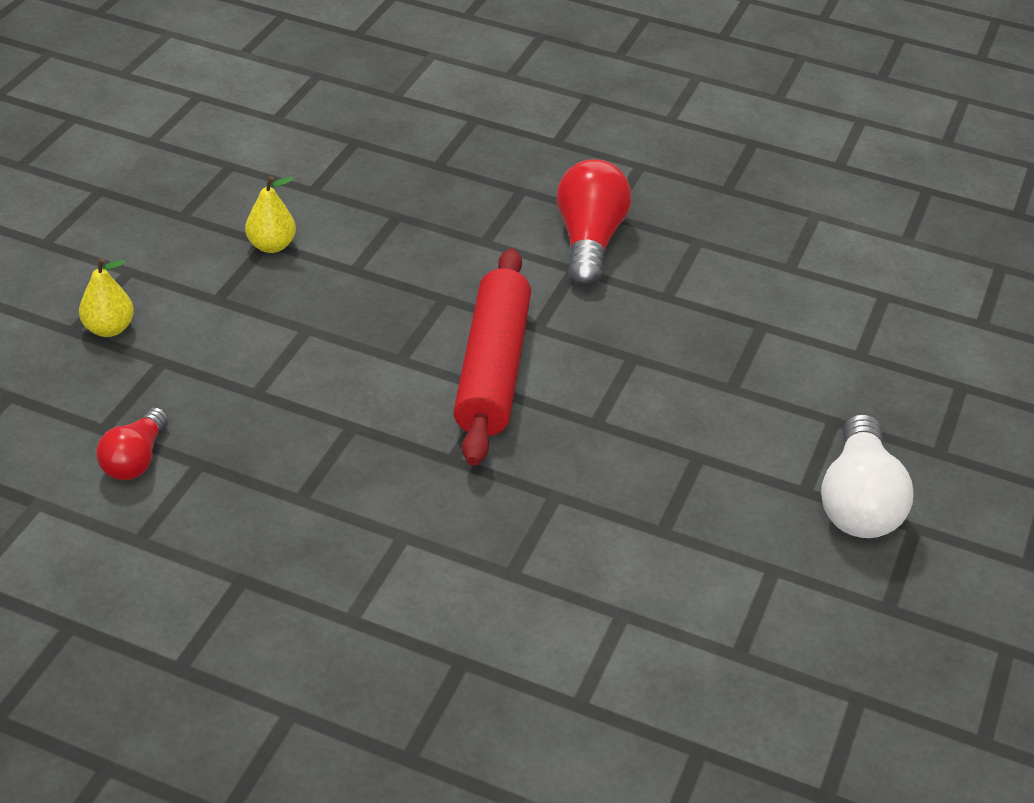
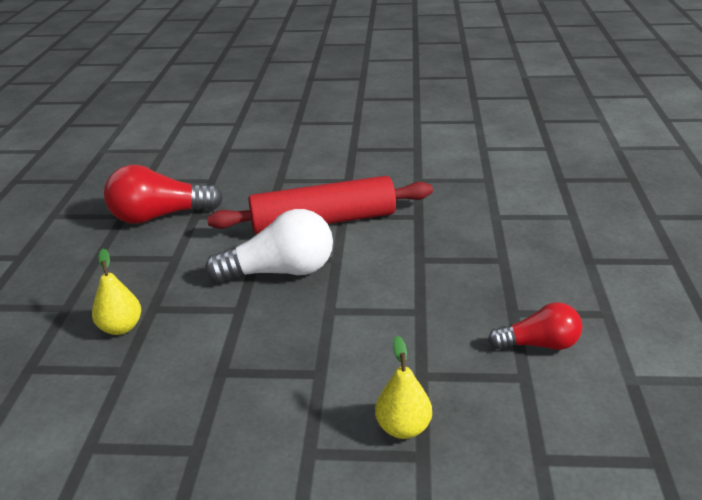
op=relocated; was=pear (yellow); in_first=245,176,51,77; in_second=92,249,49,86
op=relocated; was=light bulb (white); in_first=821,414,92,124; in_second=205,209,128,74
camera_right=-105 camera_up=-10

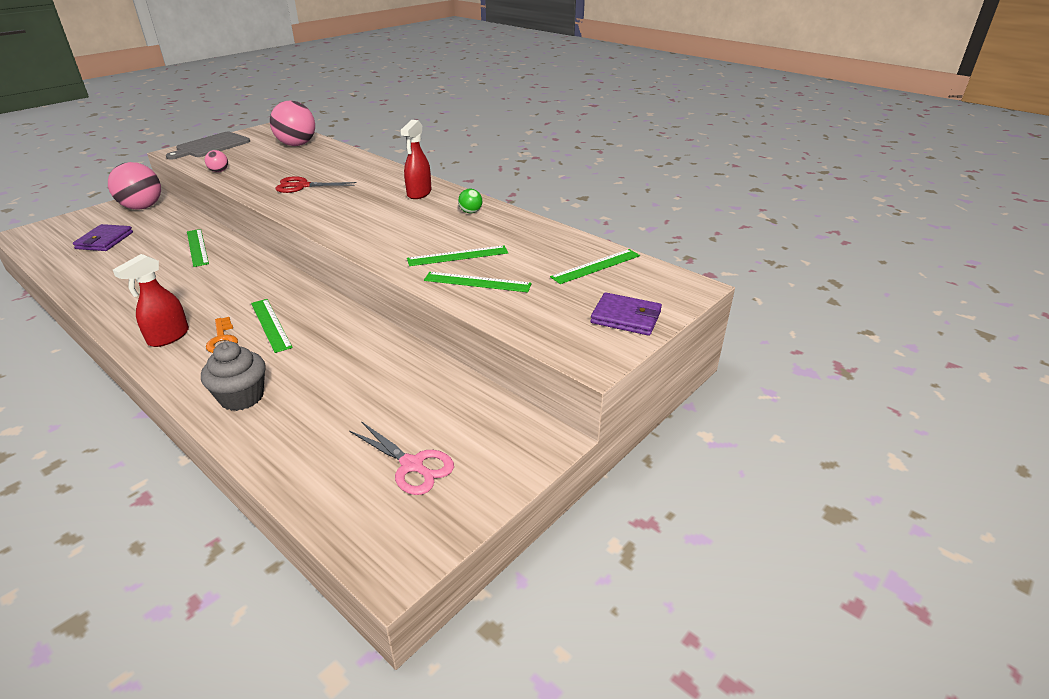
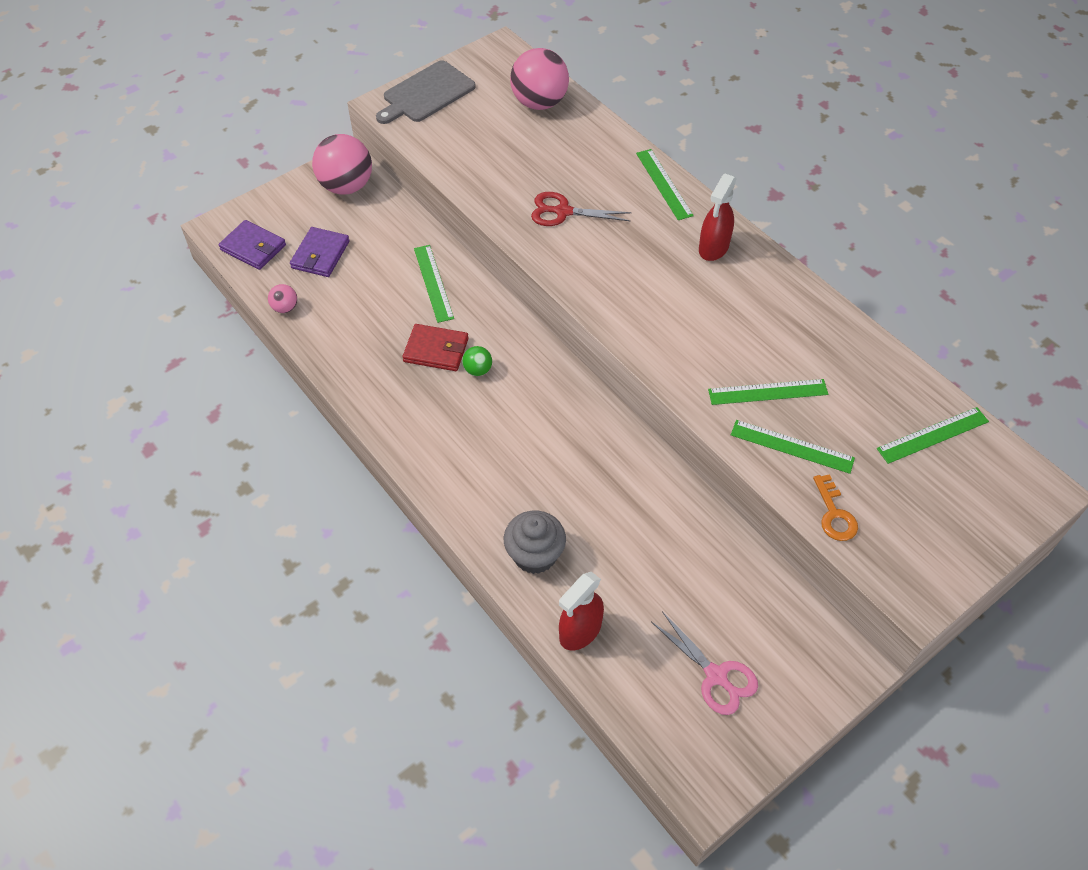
op=relocated; was=ball (pink); in_first=205,150,23,22; in_second=268,284,29,29
op=relocated; was=ball (green); in_first=458,189,24,24; in_second=462,346,30,30
op=relocated; was=spray bottle (red); in_first=113,254,76,93; in_second=559,572,45,79
op=relocated; was=wallet (purple); in_first=591,292,71,44; in_second=218,220,68,50
op=relocated; was=ruler (green); in_first=251,299,42,54; in_second=636,149,58,71
op=relocated; was=key (orange); in_first=206,317,32,36; in_second=813,474,45,67
op=appeared; now=wallet (red); in_second=402,324,67,47
camera_right=10 camera_up=20

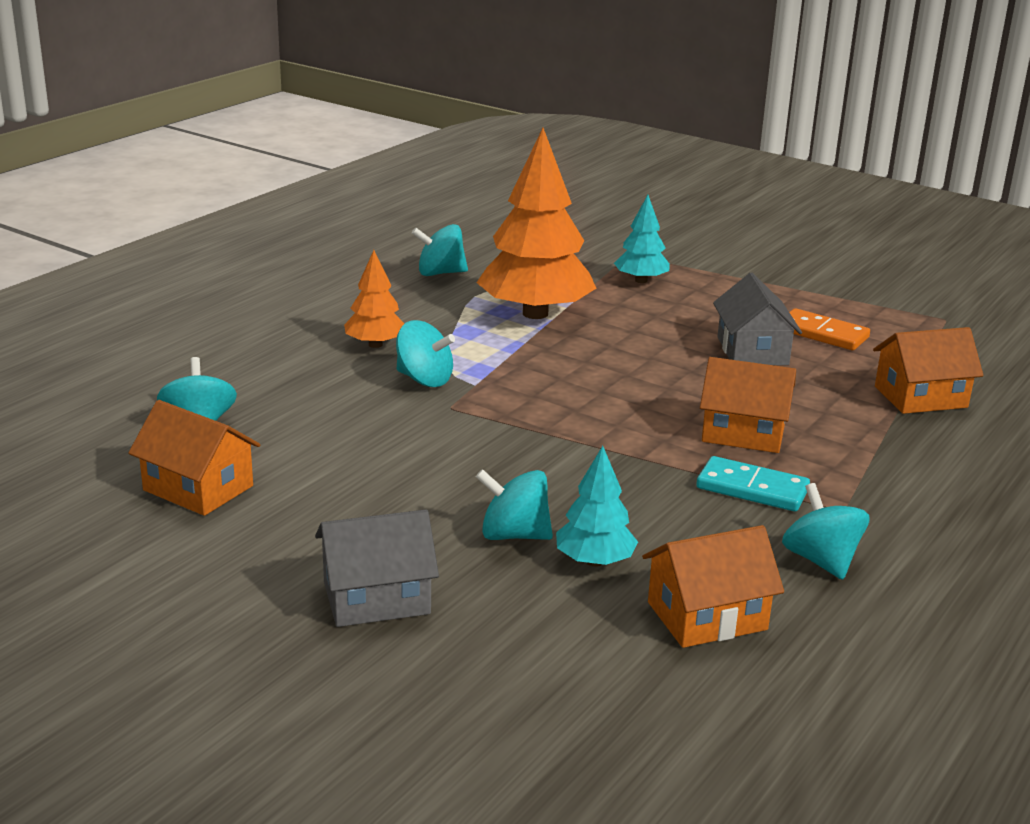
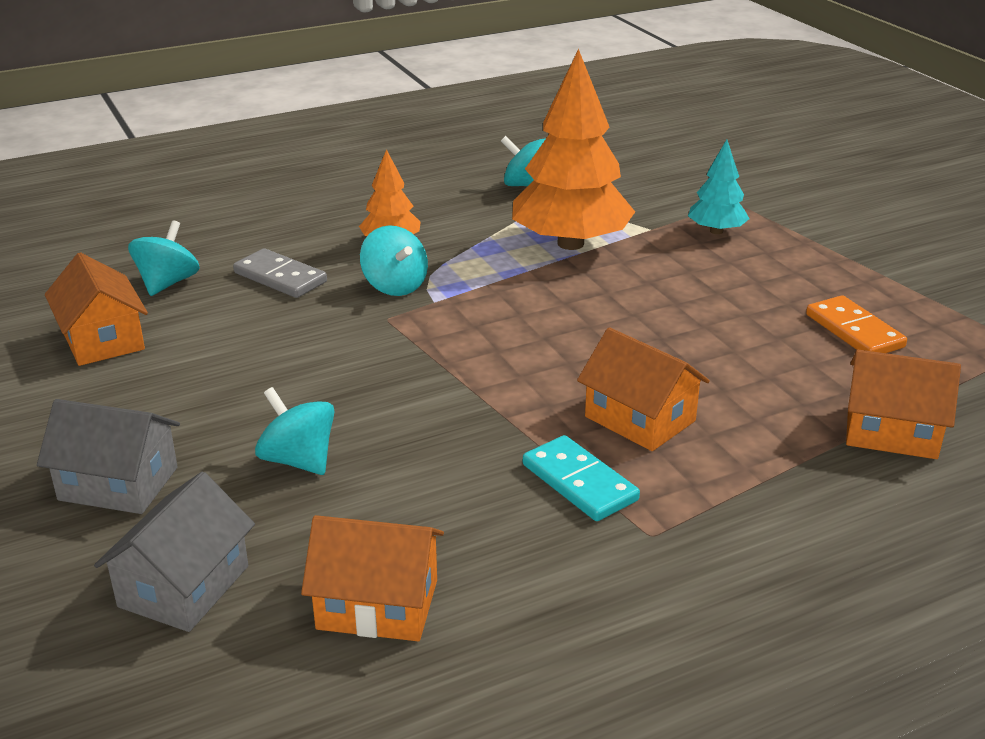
op=relocated; was=house (grey); in_first=713,273,89,92; in_second=94,472,161,160
op=missing; was=tree (turquoise); in_first=556,446,82,121
op=missing; was=spinning top (turquoise); in_first=782,483,87,97
op=appeared; now=domino (grey); in_second=233,248,94,50
camera_right=30 camera_up=5

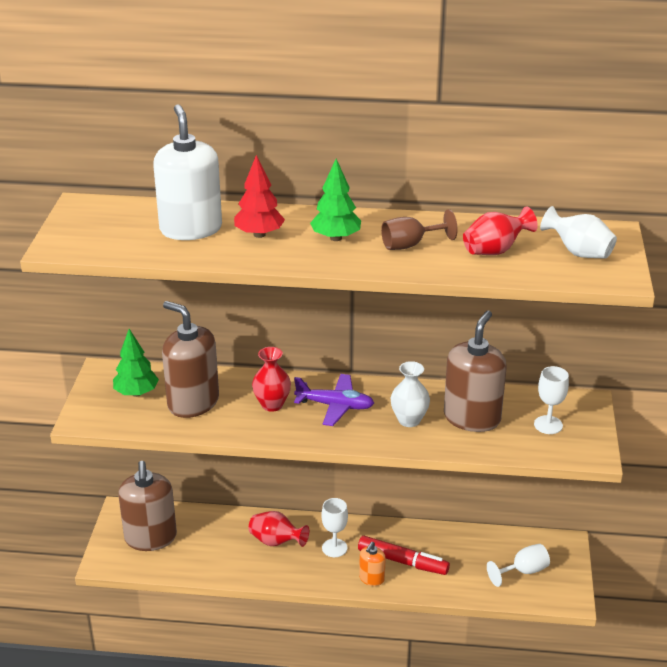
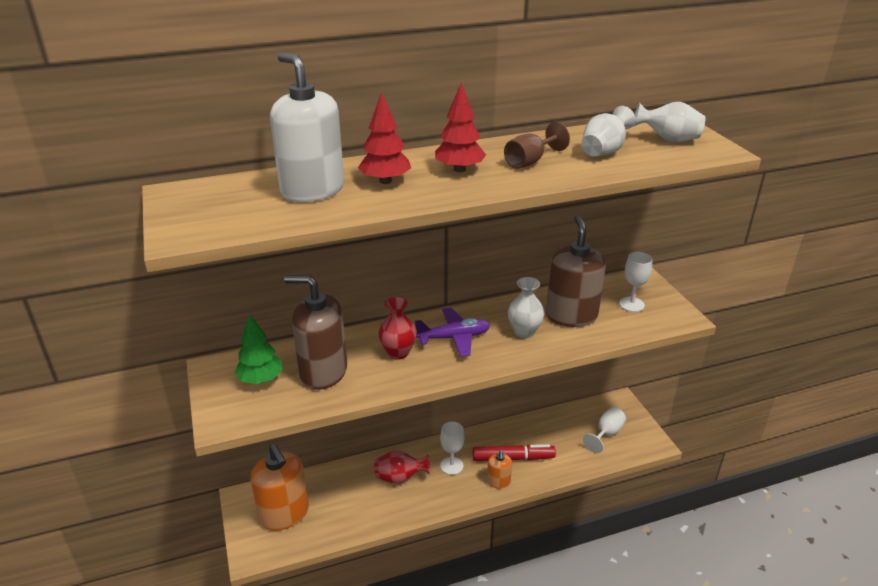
op=colour; was=tree (green); now=tree (red); in_first=310,159,51,82; in_second=435,83,51,89
op=colour; was=vase (red); now=vase (white); in_first=463,207,75,48; in_second=581,106,54,51
op=colour; was=soap dispenser (brown); now=soap dispenser (orange); in_first=118,461,59,90; in_second=251,444,58,87
camera_right=-25 camera_up=0

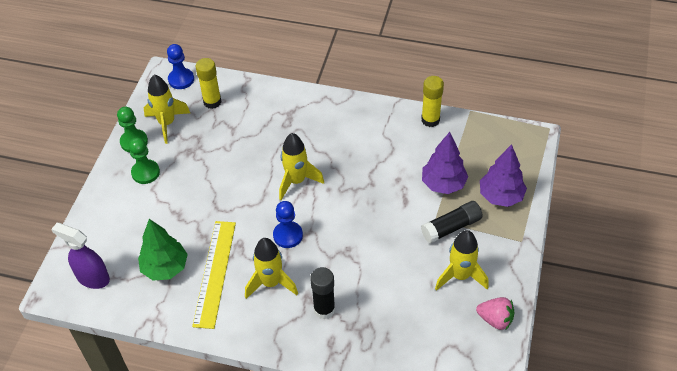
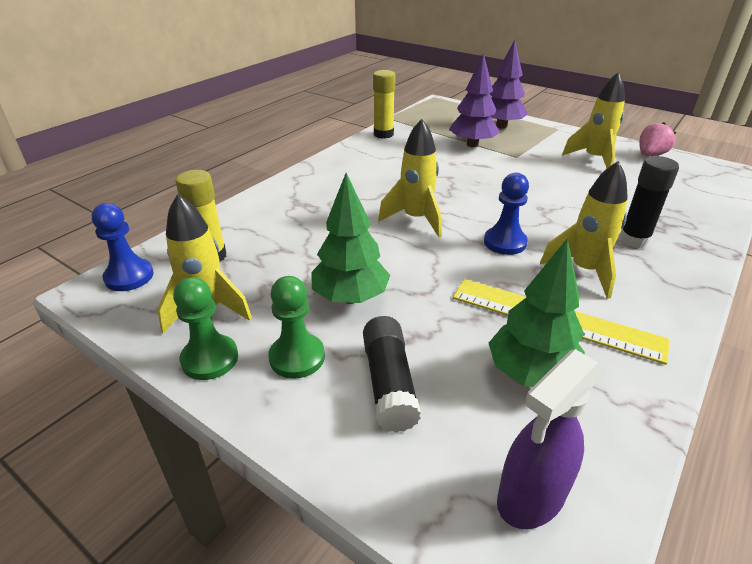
op=relocated; was=glue stick (black); in_first=421,201,62,42; in_second=363,316,58,117
op=appeared; now=tree (green); in_second=311,173,79,131
camera_right=-70 camera_up=-15

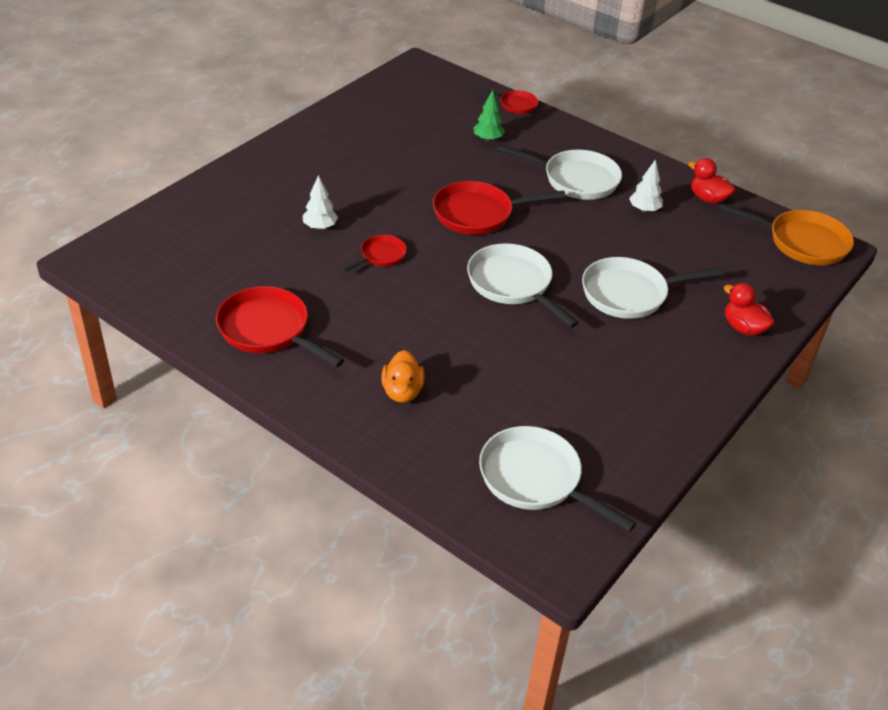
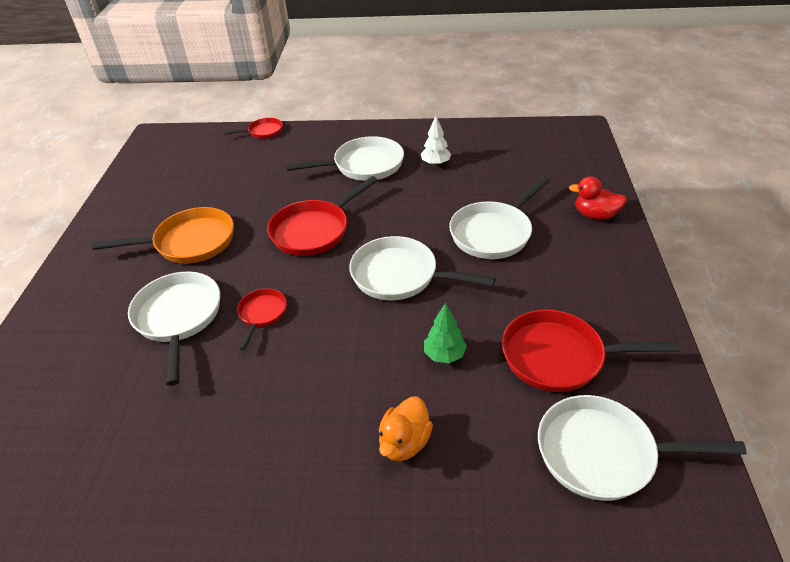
op=relocated; was=tree (green); in_first=473,90,32,52; in_second=424,303,43,60
op=missing; was=duck (red); in_first=688,158,48,46
op=exchanged; was=tree (white); now=pan (white); in_first=303,175,35,55; in_second=128,272,92,114
op=relocated; was=pan (orange); in_first=718,203,136,62; in_second=92,207,142,57
op=relocated; was=pan (red); in_first=216,286,128,81; in_second=502,309,178,83
op=spun; was=duck (orange); in_first=381,350,44,53; in_second=379,397,54,64; clockwise=60
camera_right=-30 camera_up=0

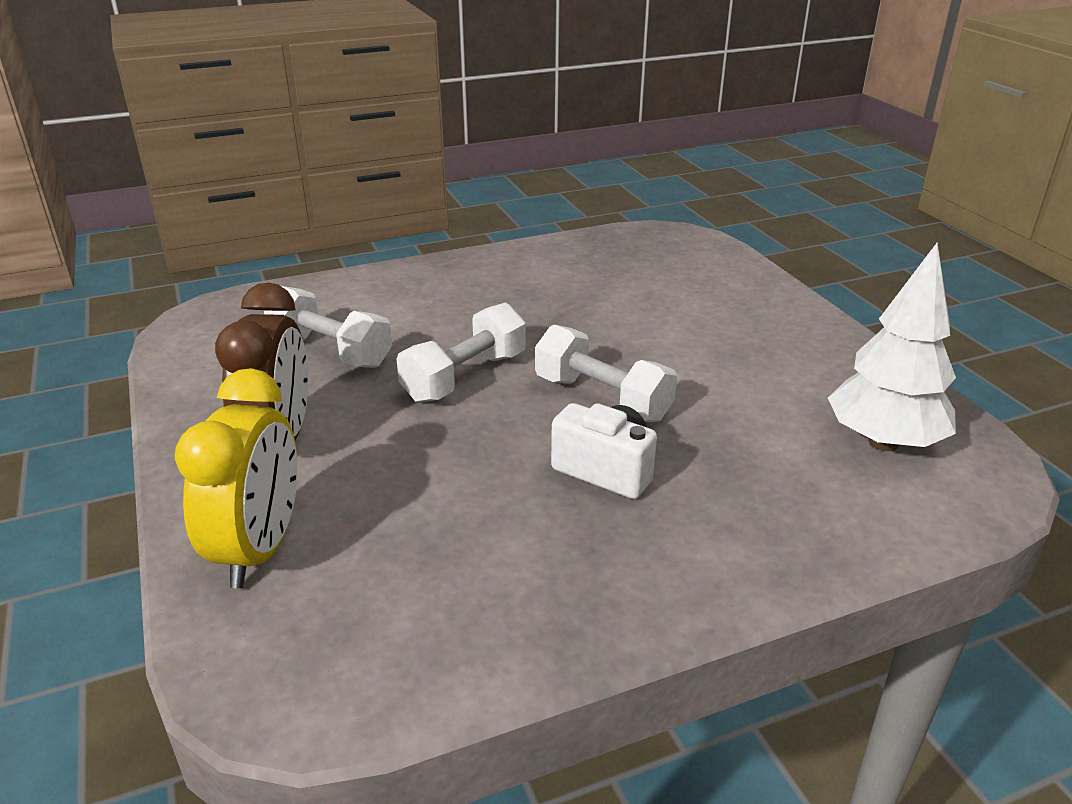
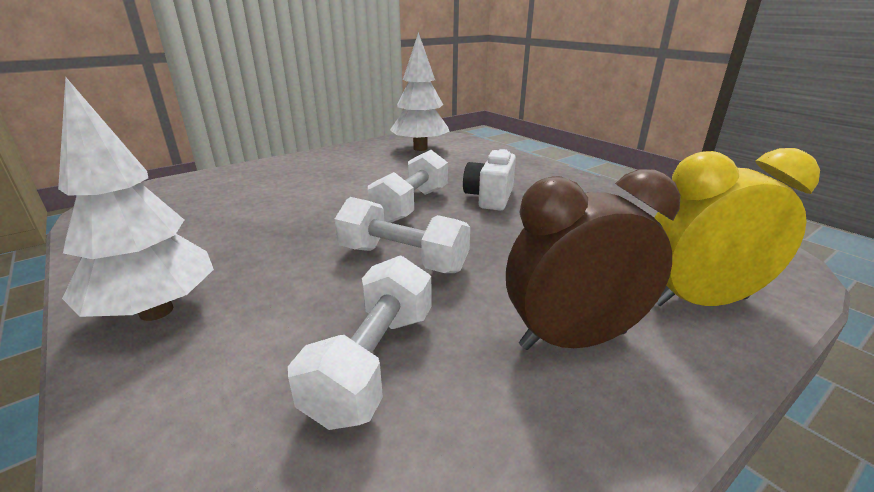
op=appeared; now=tree (white); in_second=58,77,156,244
camera_right=-105 camera_up=-5

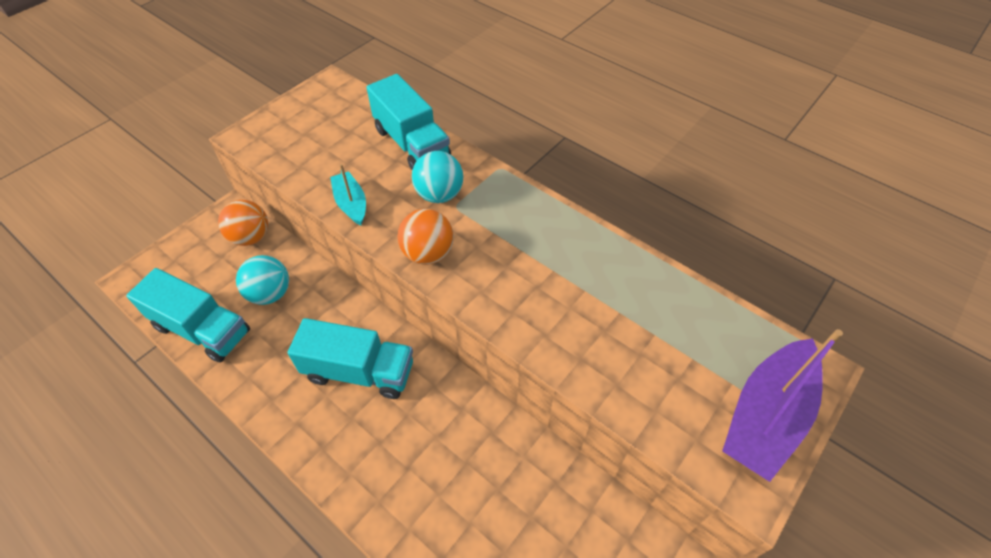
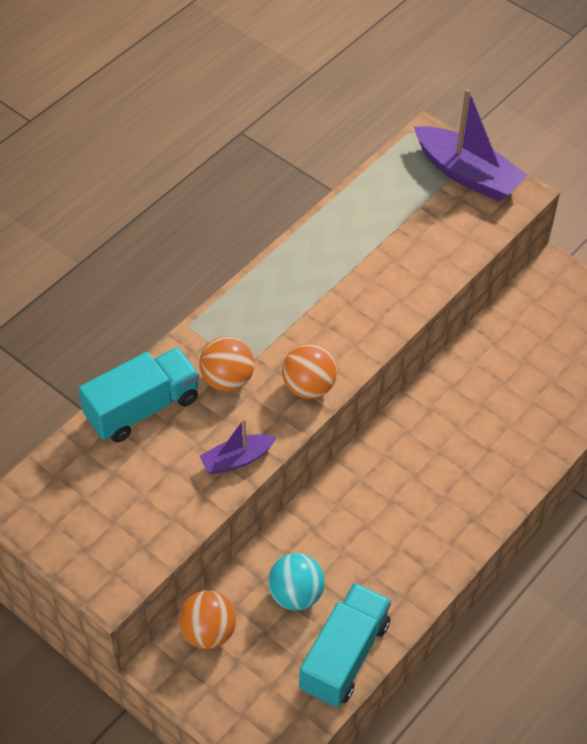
op=colour; was=ball (turquoise); now=ball (orange); in_first=412,151,51,52; in_second=199,336,55,55
op=colour; was=boat (turquoise); now=boat (purple); in_first=330,164,36,61; in_second=200,419,76,55
op=missing; was=truck (turquoise); in_first=288,318,125,81
camera_right=-90 camera_up=0

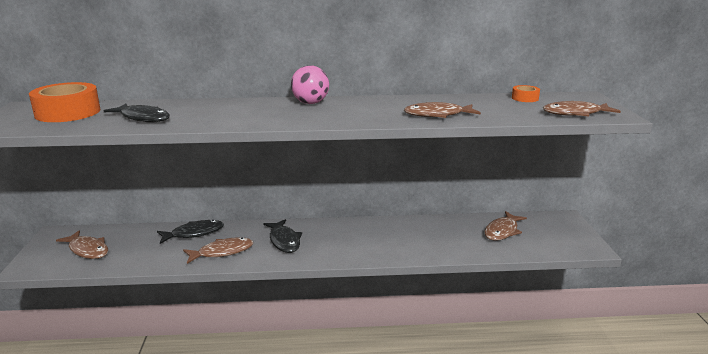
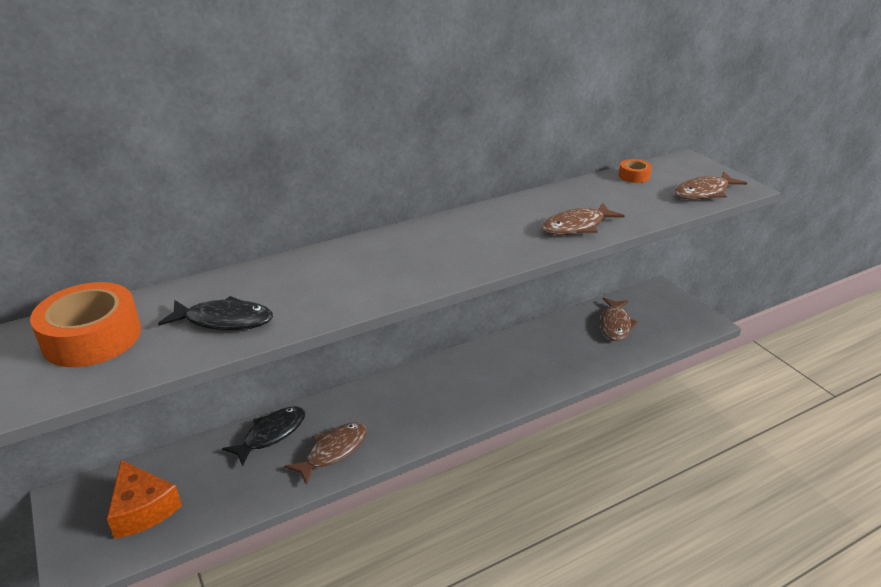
op=missing; was=ball (pink); in_first=291,65,38,39
op=missing; was=fish (black); in_first=264,219,38,34
op=exchanged; was=fish (brown); now=cheese (orange); in_first=56,230,52,29; in_second=107,460,75,79
camera_right=-25 camera_up=10

